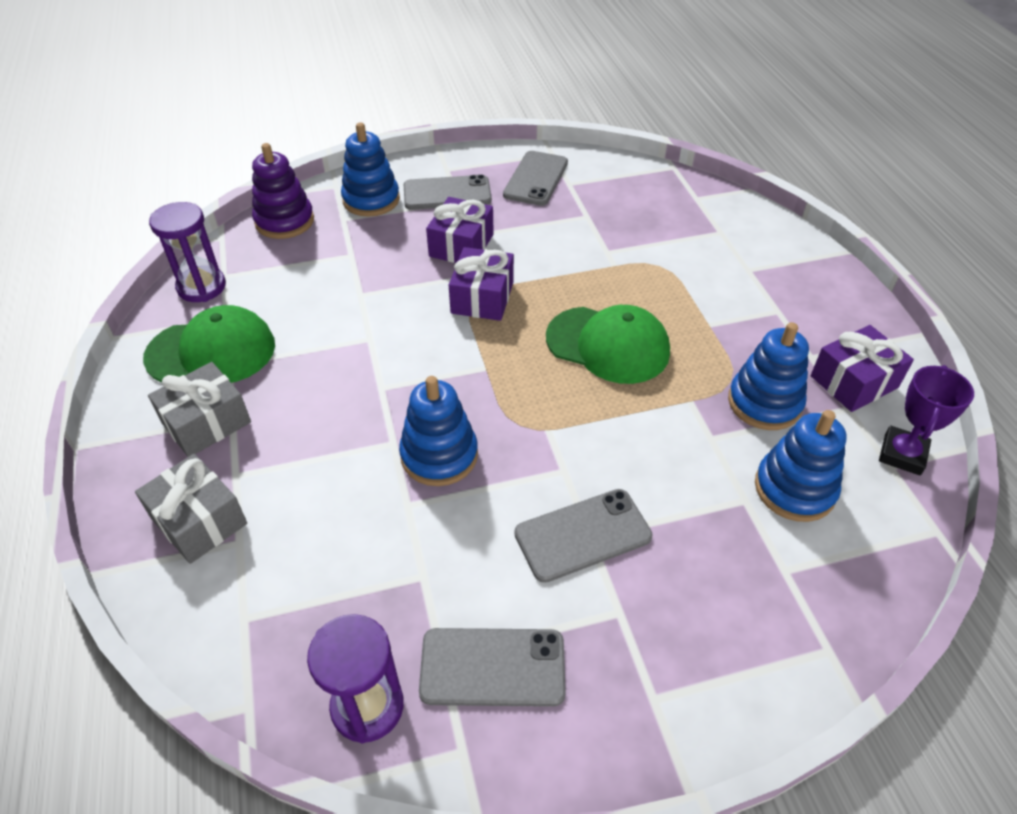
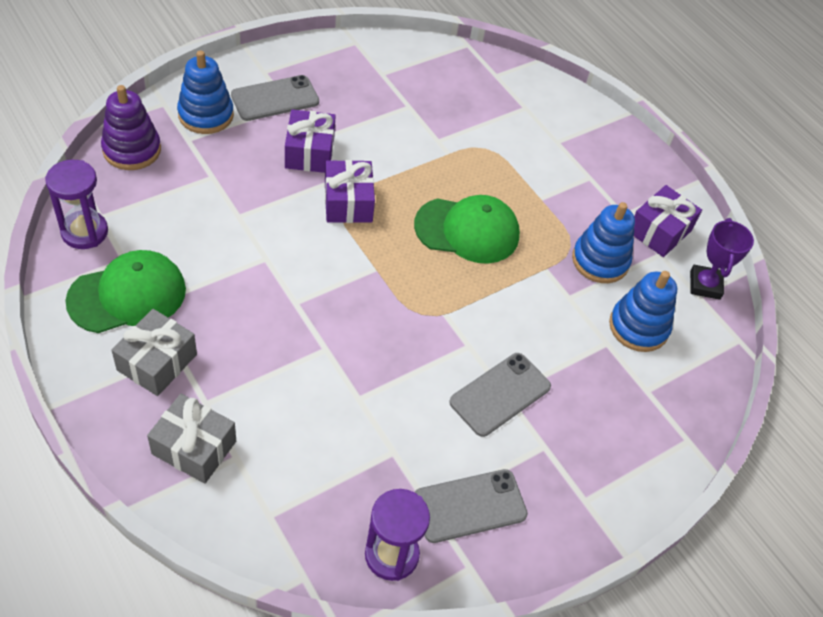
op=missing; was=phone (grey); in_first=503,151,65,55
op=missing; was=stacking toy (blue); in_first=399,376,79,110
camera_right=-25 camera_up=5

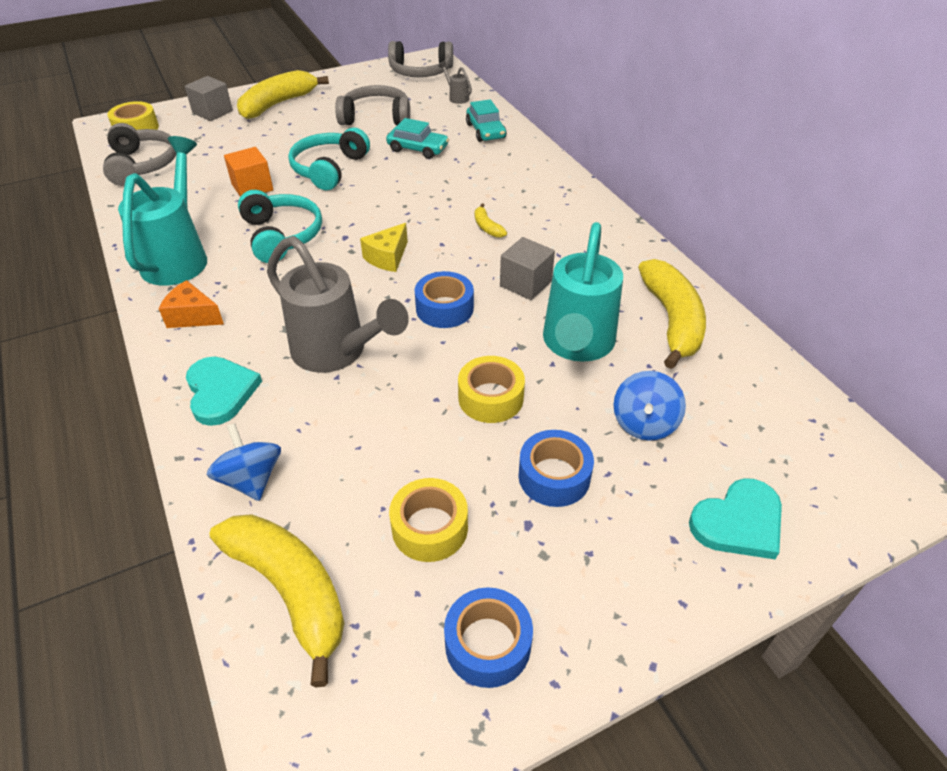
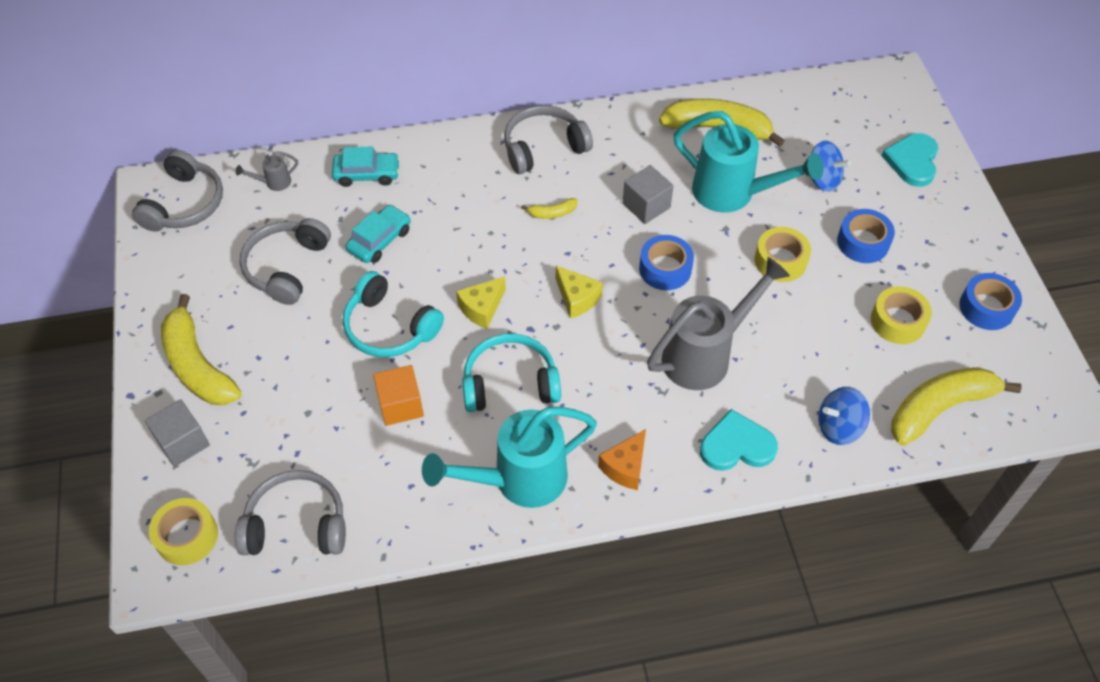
op=spun; was=watering can (turquoise); in_first=118,136,89,150; in_second=422,407,175,101; clockwise=-45
op=spun; was=heart (turquoise); in_first=689,478,93,81; in_second=881,133,57,54; clockwise=-150
op=appeared; now=headphones (grey); in_second=504,105,89,69
op=appeared; now=cheese (yellow); in_second=456,276,50,53
camera_right=-75 camera_up=10

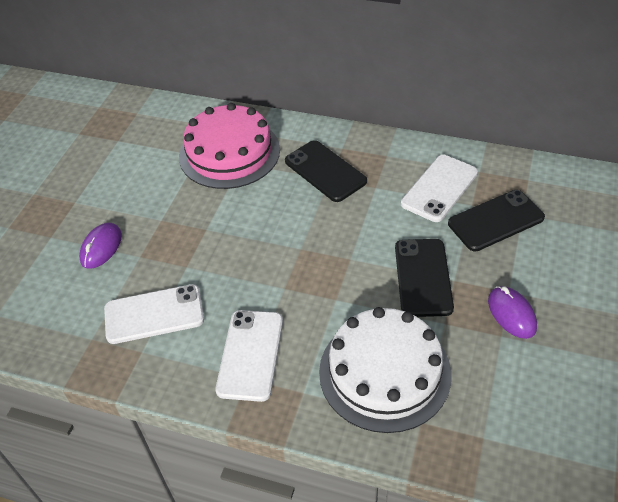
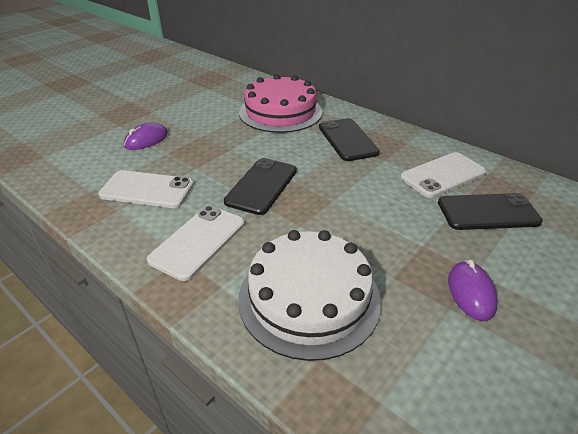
op=relocated; was=phone (black); in_first=395,239,59,78; in_second=224,158,73,57
camera_right=20 camera_up=-10

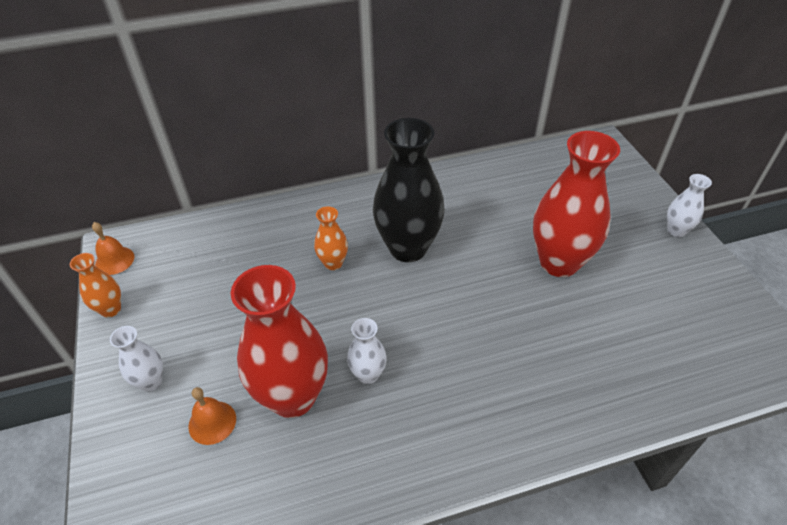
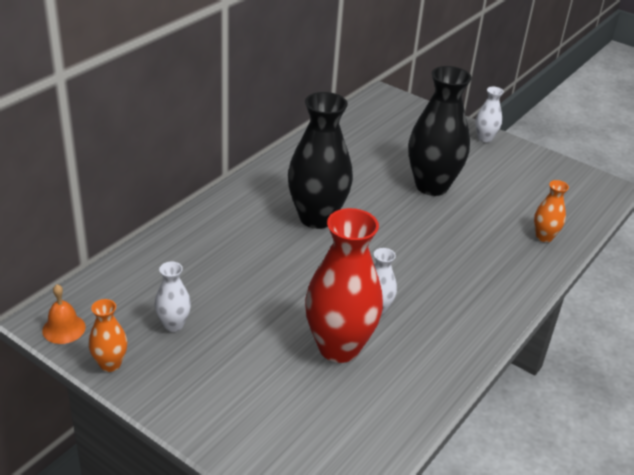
op=colour; was=vase (red); now=vase (black); in_first=533,131,87,146; in_second=409,66,63,130
op=relocated; was=vase (orange); in_first=314,206,34,64; in_second=534,180,35,62
op=relocated; was=vase (white); in_first=110,326,53,65; in_second=155,262,36,70
op=missing; was=bell (orange); in_first=188,387,48,58
camera_right=-40 camera_up=-10

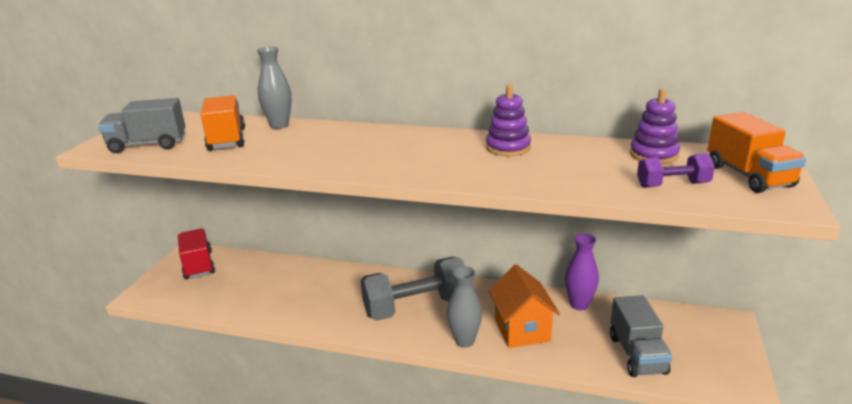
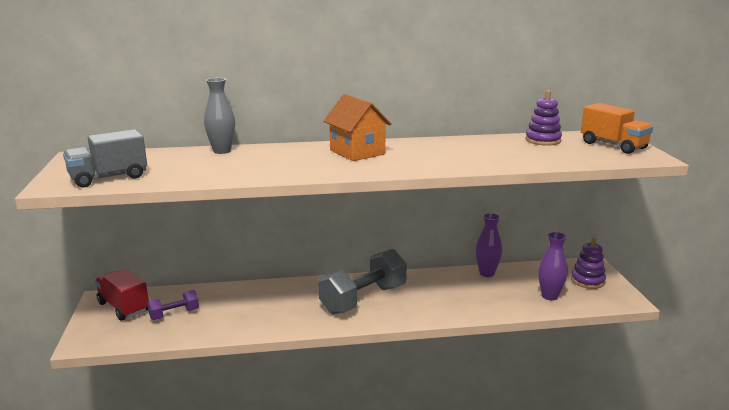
op=relocated; was=stacking toy (purple); in_first=486,85,45,71; in_second=571,237,35,52
op=missing; was=truck (orange); in_first=201,95,44,56
op=relocated; was=dumbbell (purple); in_first=637,153,78,35; in_second=147,290,52,30
op=relocated; was=house (orange); in_first=489,264,71,84; in_second=324,94,68,67
op=missing; was=vase (grey); in_first=447,266,35,82
op=exchanged; was=truck (grey); now=vase (purple); in_first=610,295,62,82; in_second=538,232,30,69
camera_right=-25 camera_up=-5

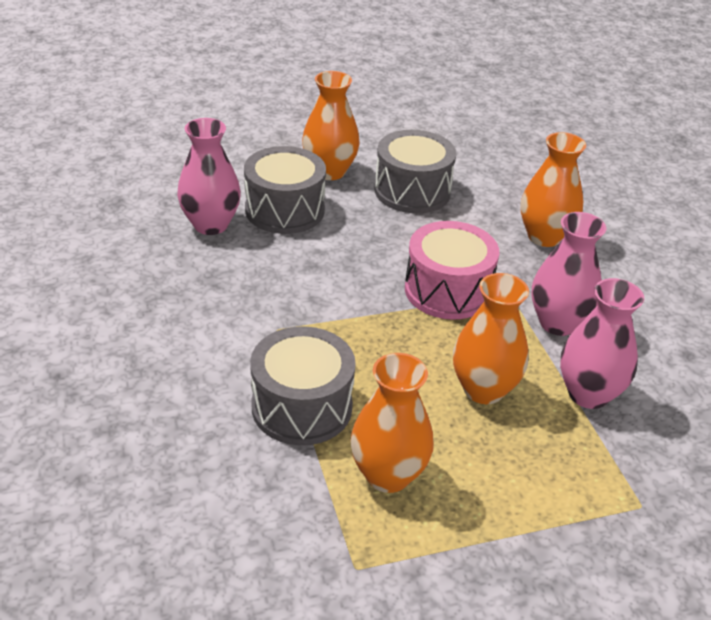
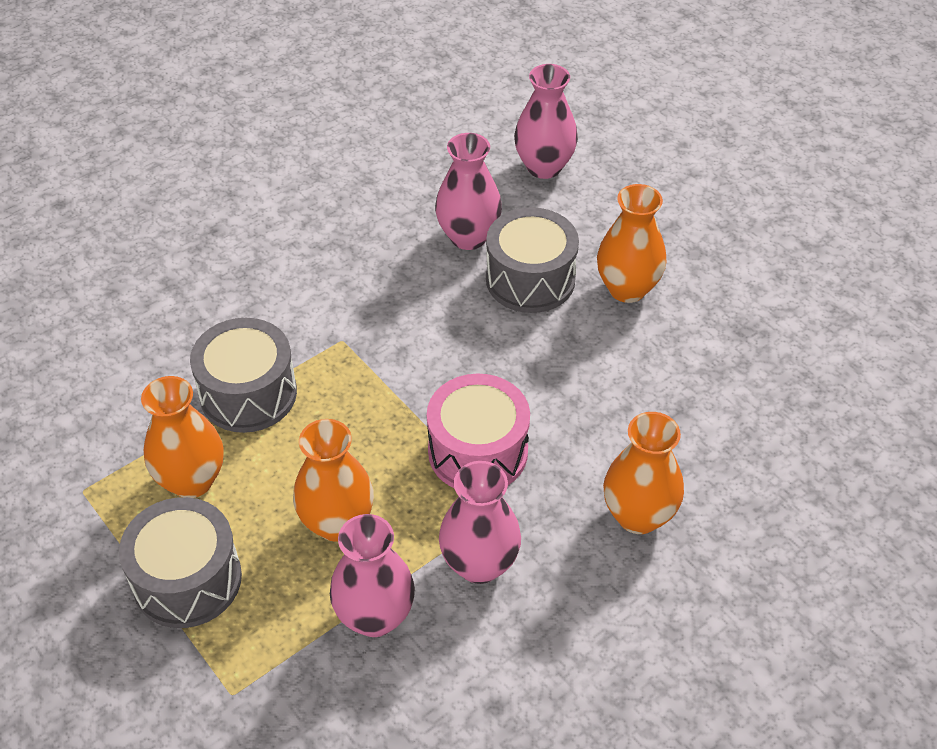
op=relocated; was=drum (grey); in_first=375,130,81,83; in_second=119,497,123,131
op=appeared; now=vase (pink); in_second=514,64,64,115
camera_right=70 camera_up=10

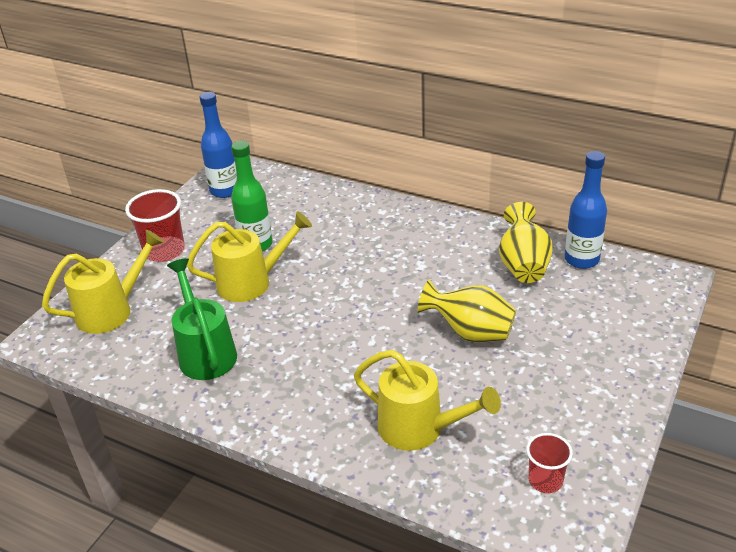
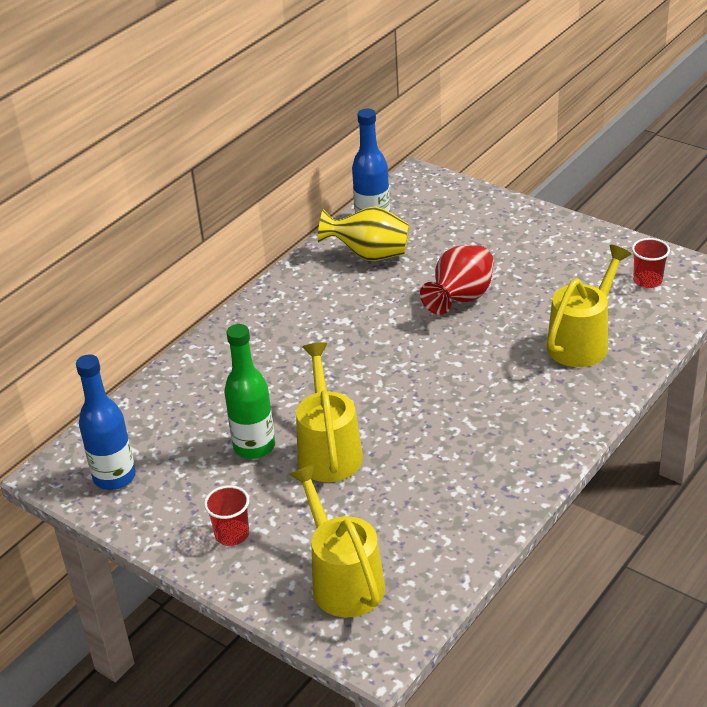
op=size; was=cup (red); in_first=125,189,60,73; in_second=204,485,46,61; ratio=0.61
op=missing; was=watering can (green); in_first=167,258,70,122
op=colour; was=vase (yellow); now=vase (red); in_first=418,279,98,63; in_second=420,245,74,70
camera_right=-80 camera_up=0

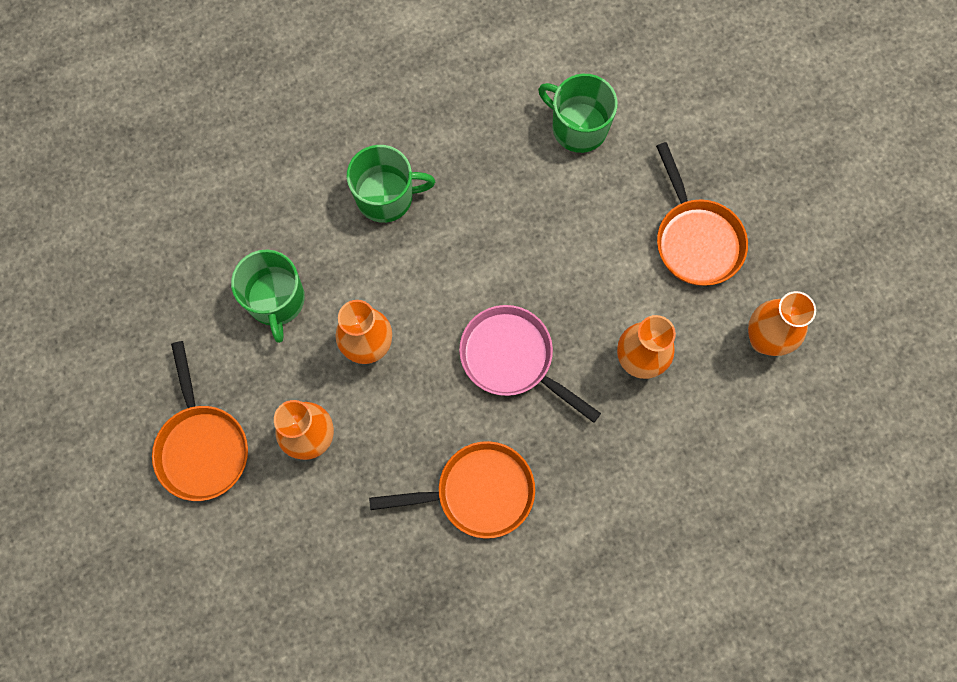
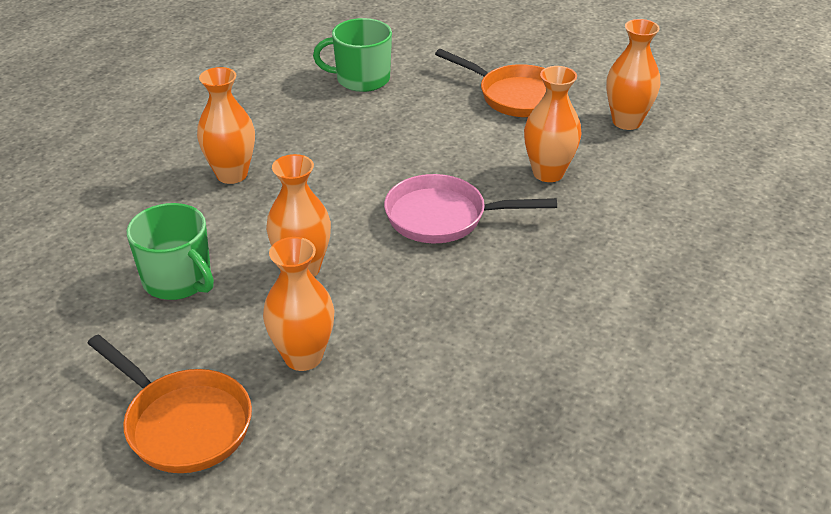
op=exchanged; was=mug (green); now=vase (orange); in_first=346,145,89,78; in_second=197,67,58,117
op=missing; was=pan (orange); in_first=369,441,166,98
camera_right=-35 camera_up=-35

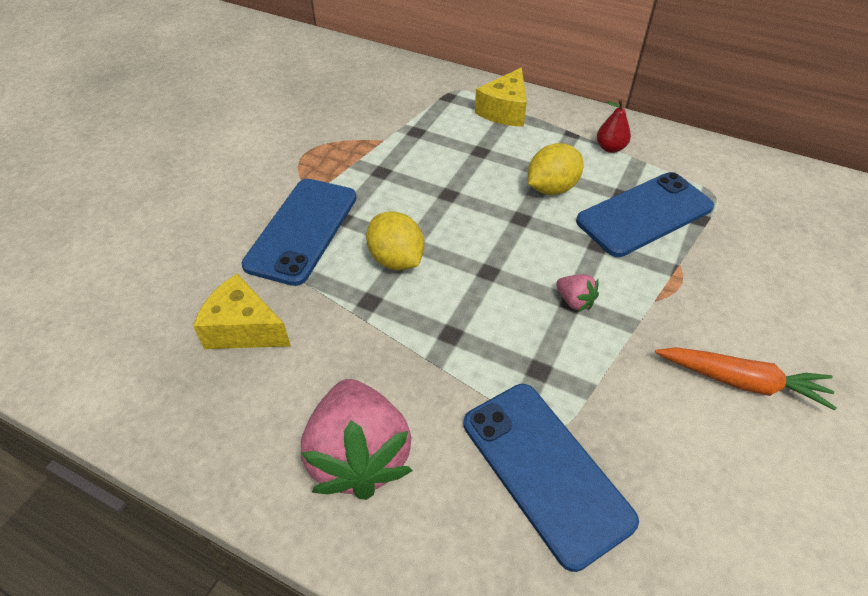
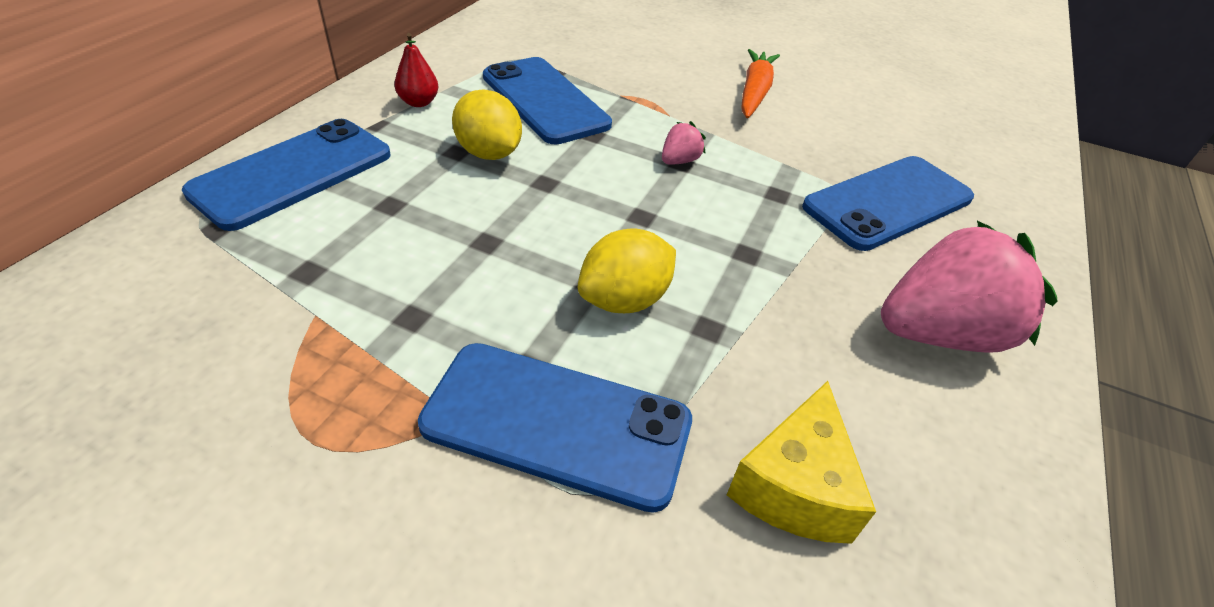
op=exchanged; was=cheese (yellow); now=phone (blue); in_first=475,68,52,59; in_second=182,119,209,112
camera_right=-95 camera_up=-5

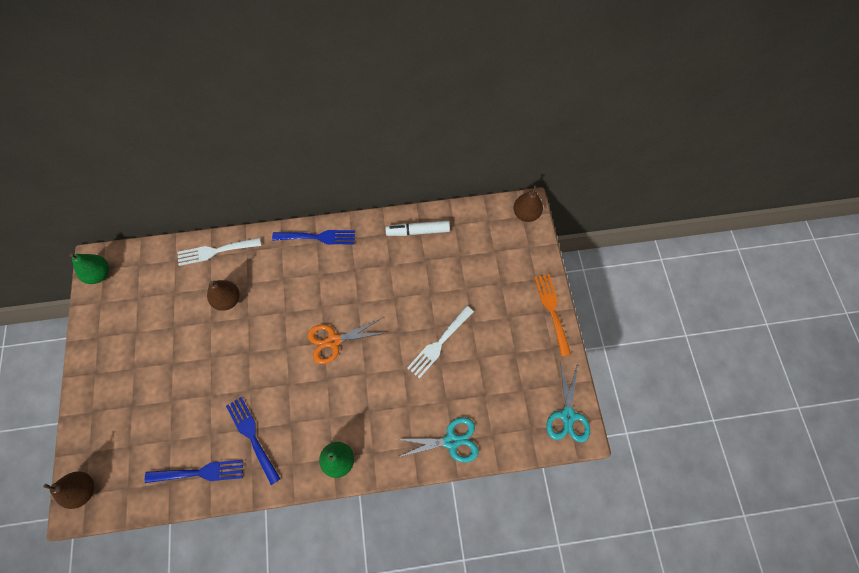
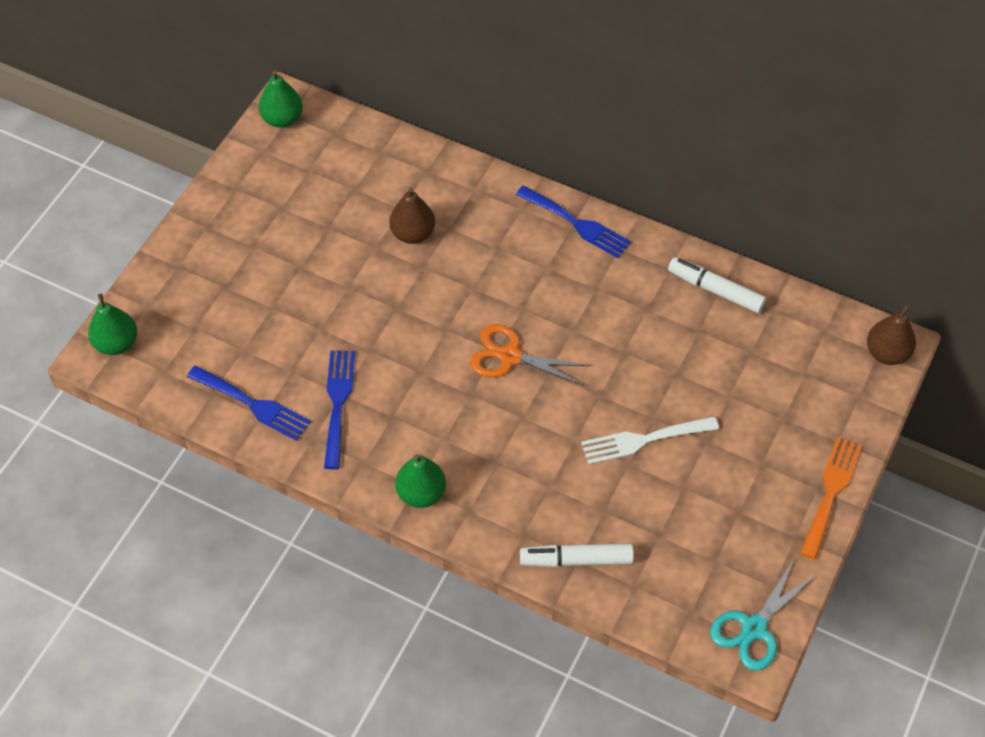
op=missing; was=fork (white); in_first=177,238,84,28
op=exchanged; was=scissors (turquoise); now=marker (white); in_first=397,417,82,46; in_second=520,543,114,24
op=colour; was=pear (brown); now=pear (green); in_first=43,472,51,37; in_second=88,294,49,61
camera_right=35 camera_up=-10

